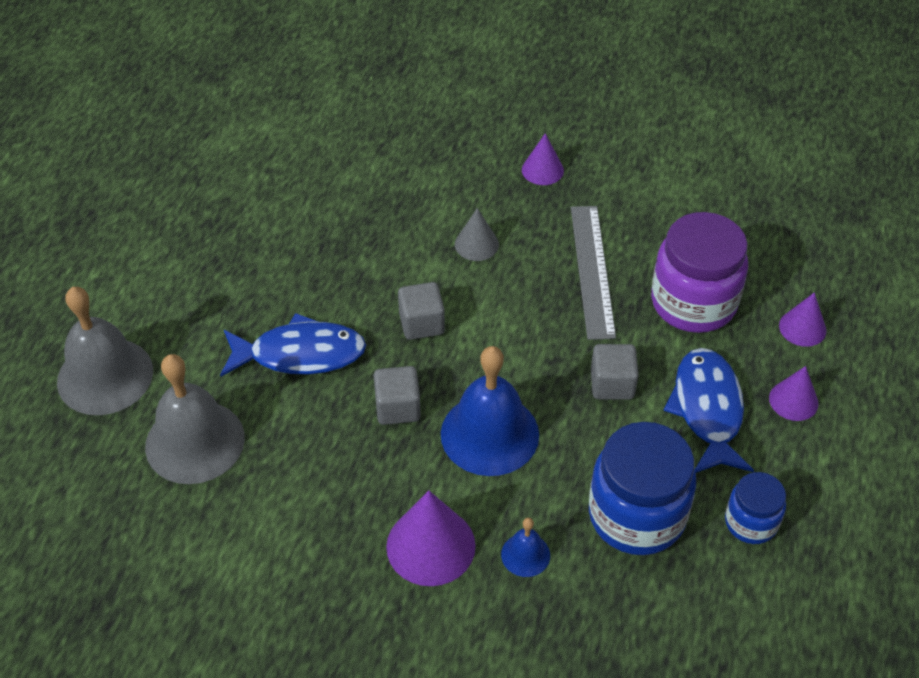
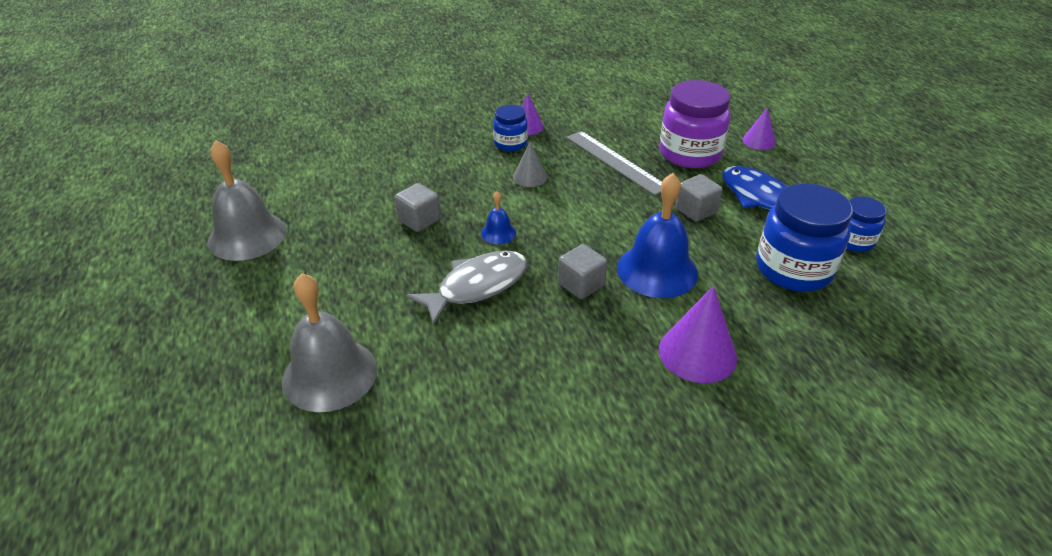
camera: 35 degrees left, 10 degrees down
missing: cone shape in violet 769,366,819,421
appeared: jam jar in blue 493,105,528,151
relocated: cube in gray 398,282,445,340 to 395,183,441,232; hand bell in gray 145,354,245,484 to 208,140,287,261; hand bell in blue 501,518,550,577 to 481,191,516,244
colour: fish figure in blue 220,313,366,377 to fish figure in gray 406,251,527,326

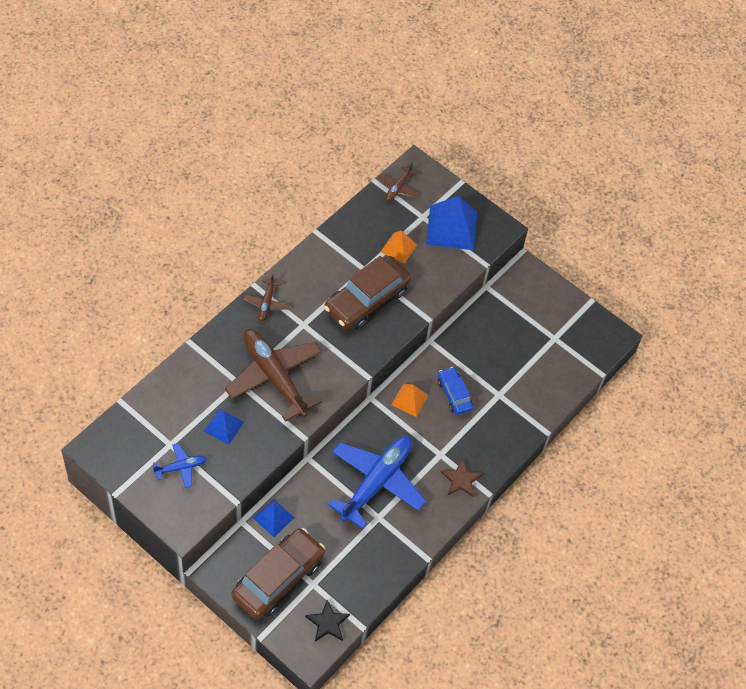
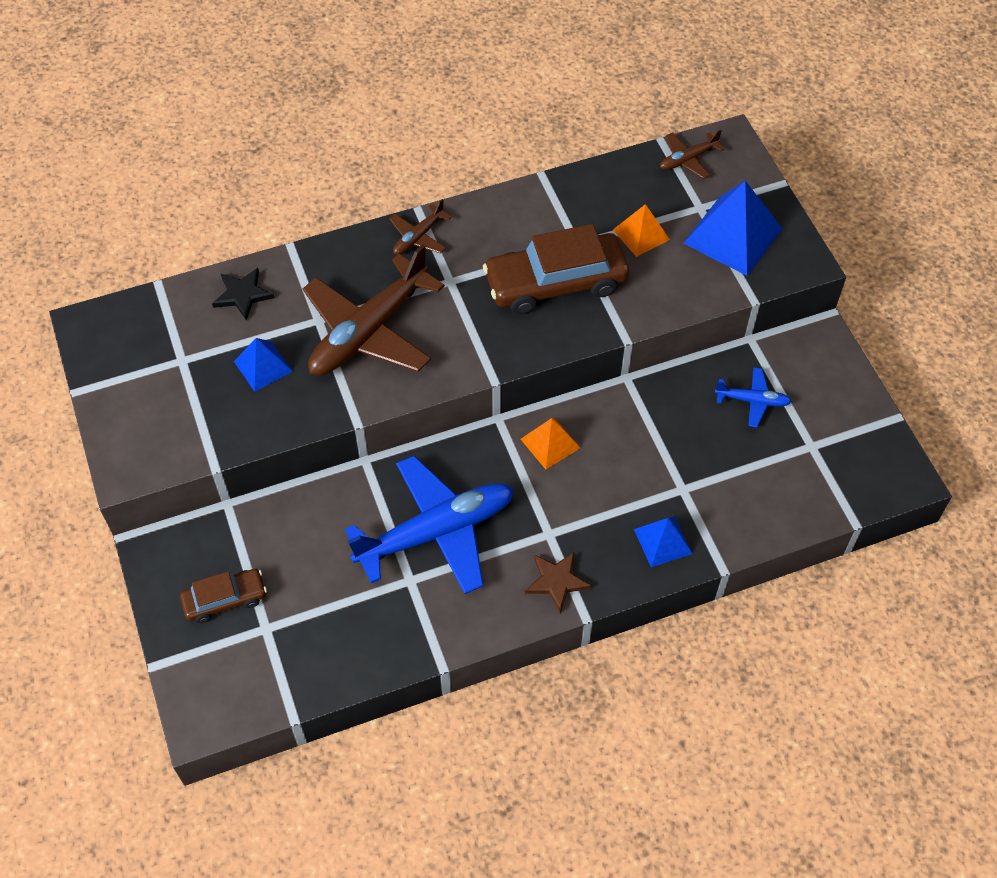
camera: 35 degrees right, 0 degrees up
missing: toy car in blue 438,367,473,415
relocated: toy plane in blue 153,443,207,488 to 715,368,792,427; solid pyramid in blue 253,499,295,537 to 634,516,693,567; star shape in black 305,600,350,642 to 212,268,275,320
spun: toy plane in russet 225,329,322,422 = 303,244,445,376 135 degrees counterclockwise
size: toy car in russet 231,528,325,619 = 180,569,267,623 x0.54

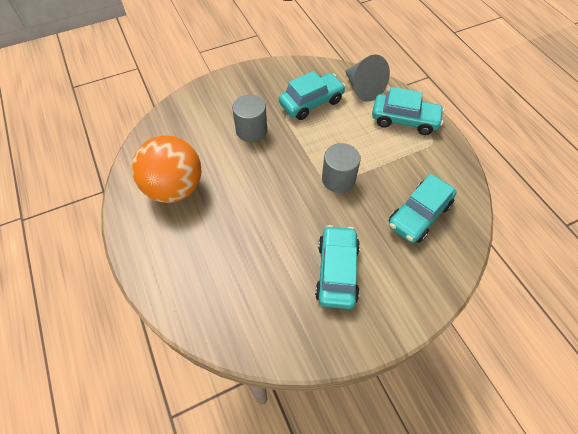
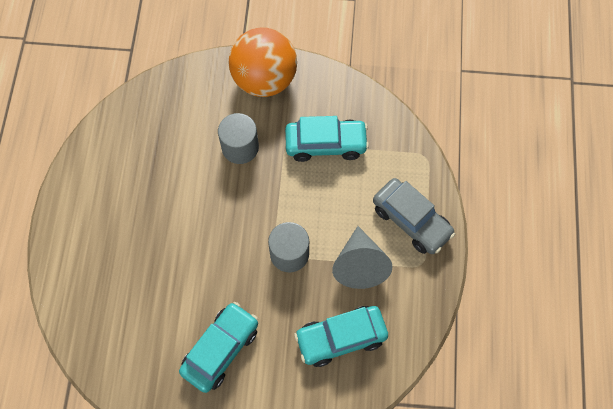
camera: 30 degrees right, 10 degrees up
relocated: cone shape in gray 345,55,390,102 to 332,226,392,289; sphere in bright orange 132,135,201,203 to 229,27,297,97
colour: toy car in aqua 372,87,444,135 to toy car in gray 373,178,455,254

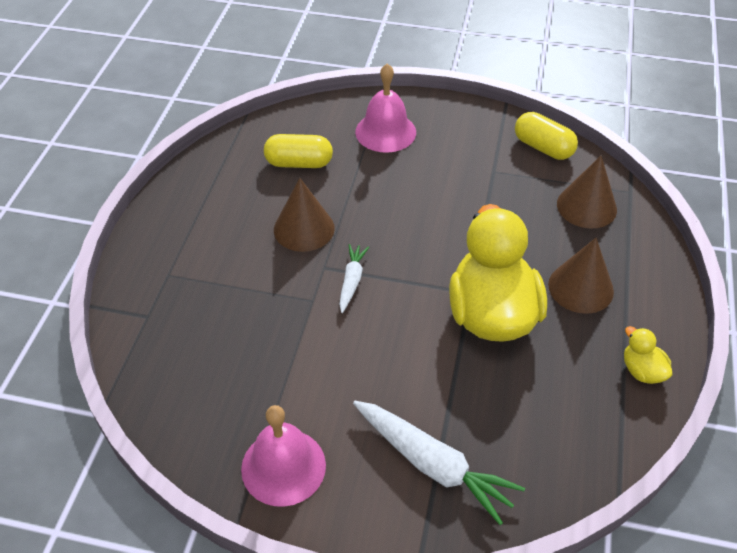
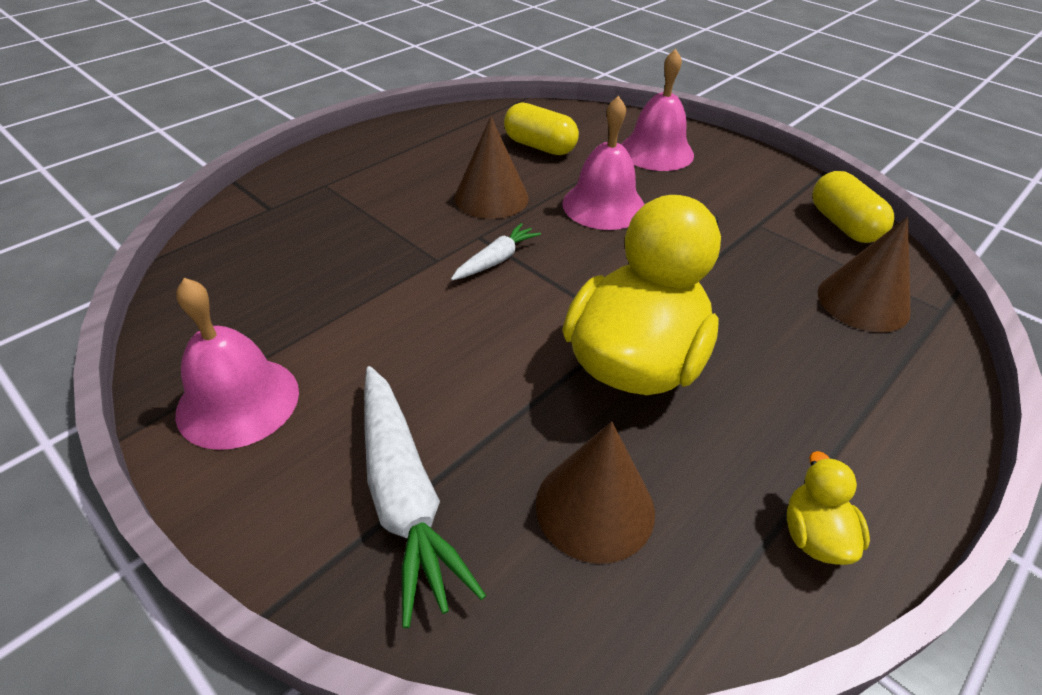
camera: 30 degrees right, 5 degrees down
appeared: hand bell in pink 563,96,645,230
relocated: cone shape in russet 548,238,614,314 to 535,421,655,564

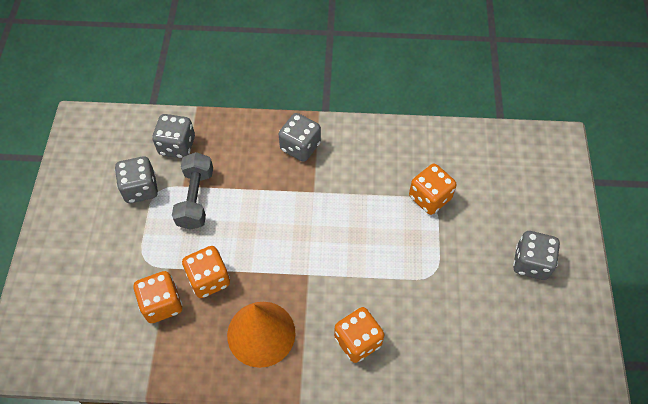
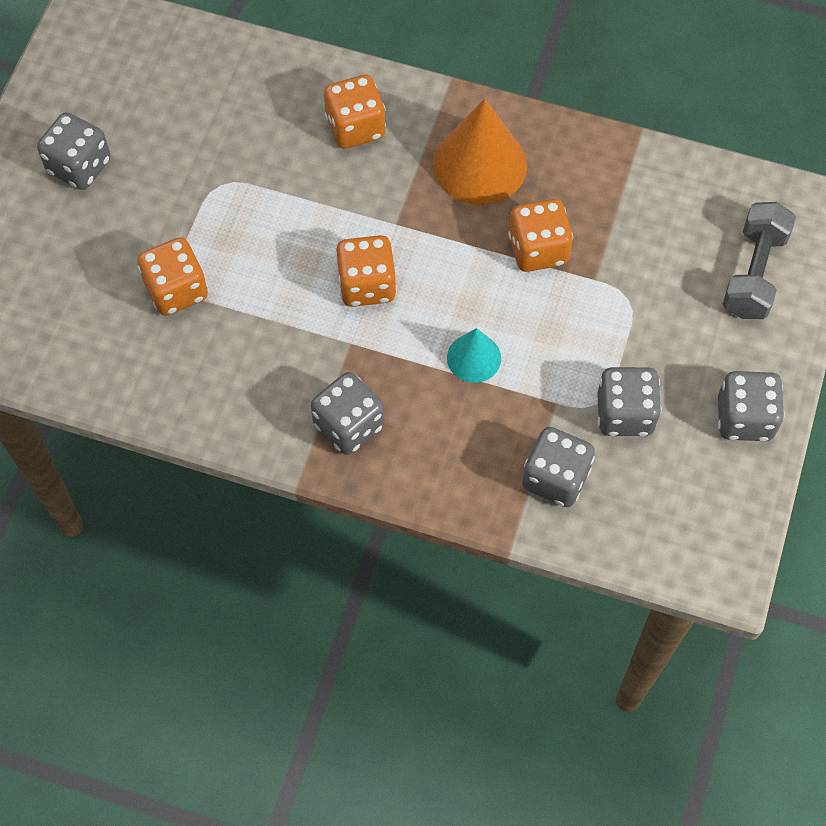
camera: 165 degrees left, 5 degrees up
appeared: cone shape in aqua 447,328,501,383; game die in gray 718,371,785,441
relocated: hand weight in gray 172,152,213,230 to 723,202,796,319; game die in bright orange 134,271,183,323 to 336,235,397,307

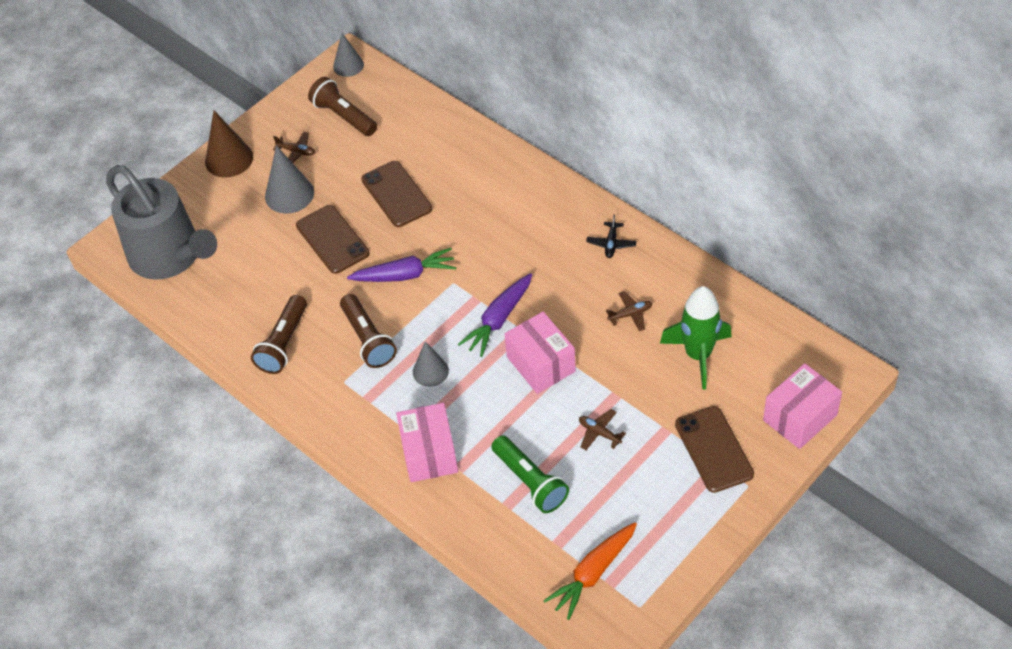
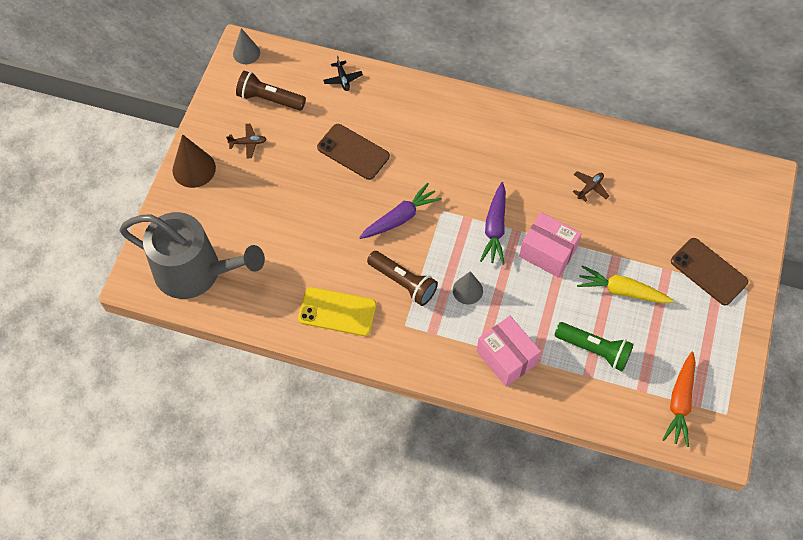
camera: 30 degrees left, 10 degrees up
missing: cone shape in gray 265,146,314,214; phone in russet 296,205,370,274; rocket in leaf-green 660,286,732,390; box in pink 763,363,842,449
relocated: toy plane in black 586,214,636,258 to 323,56,363,91
exchanged: torch in russet 251,295,307,374 to phone in bright yellow 298,287,376,336; toy plane in russet 579,409,626,450 to toy carrot in bright yellow 577,265,674,303

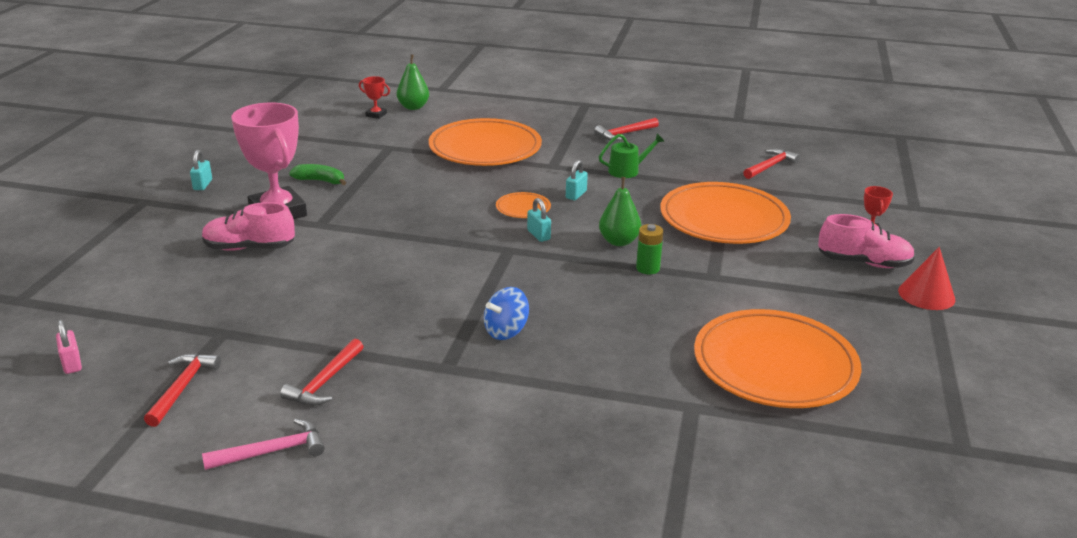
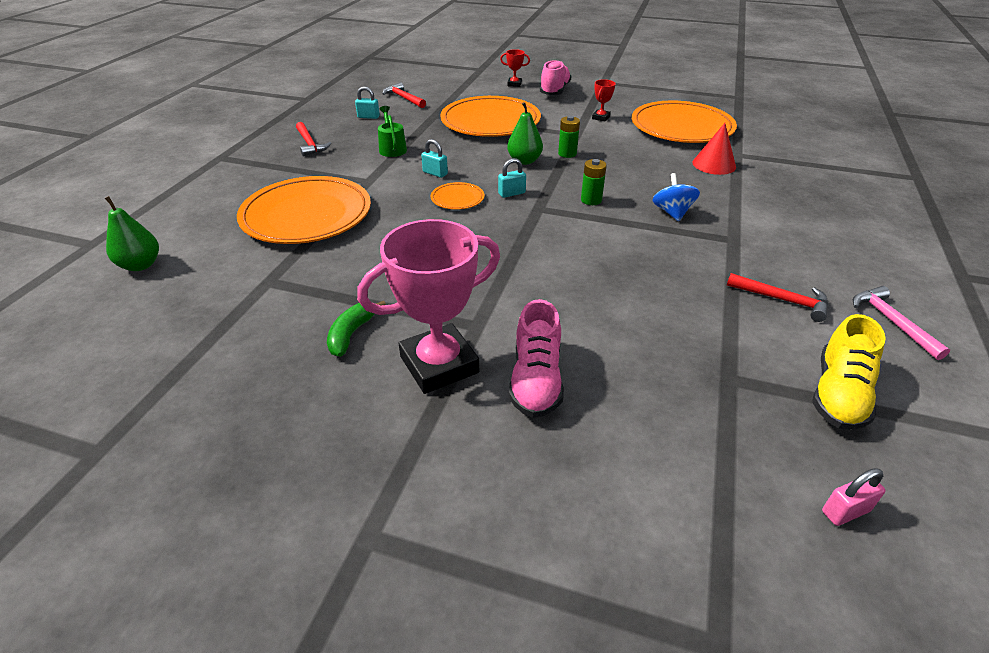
camera: 85 degrees left, 10 degrees up
appeared: AA battery in leaf-green 581,159,607,205
relocated: trophy in red 359,76,390,119 to 592,79,616,122; small lock in aqua 190,150,212,190 to 355,86,380,119; cone shape in red 898,247,955,310 to 692,123,736,175
exchanged: carpenter's hammer in red 144,353,221,427 to lace-up shoe in bright yellow 812,314,886,430
spun: toy top in blue 484,287,529,340 = 652,173,700,221 150 degrees counterclockwise

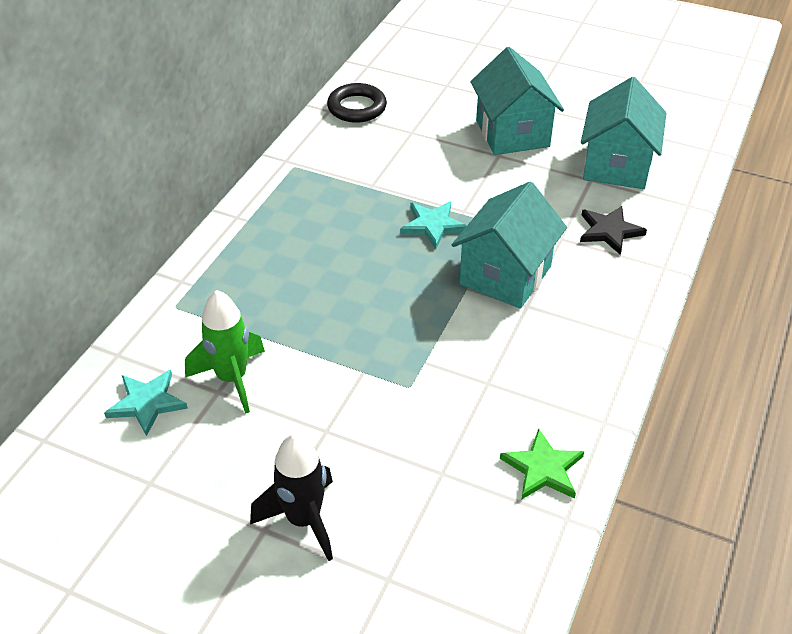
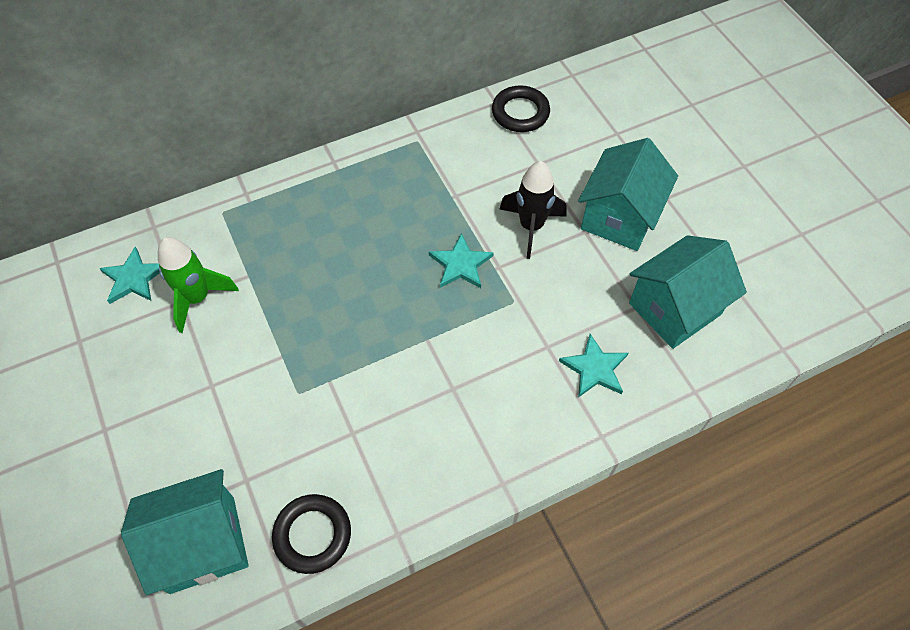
camera: 40 degrees right, 15 degrees up
relocated: cottage in aqua 452,182,567,309 to 121,469,249,595; rocket in black 250,434,333,561 to 500,161,567,259
exchanged: star shape in leaf-green 500,428,584,500 to hoop in black 272,494,351,574
colour: star shape in black 580,206,647,255 to star shape in aqua 559,334,628,398

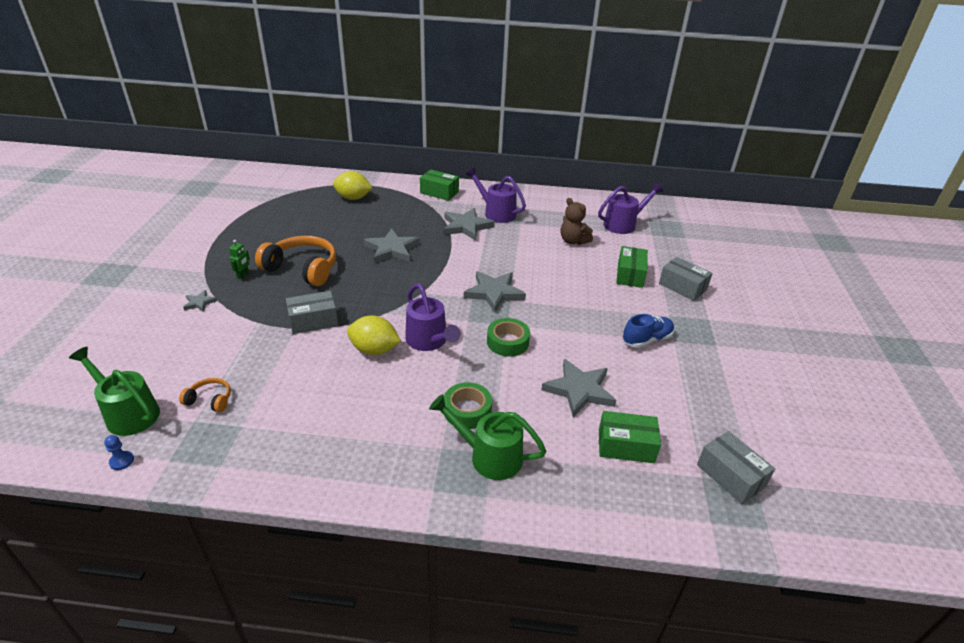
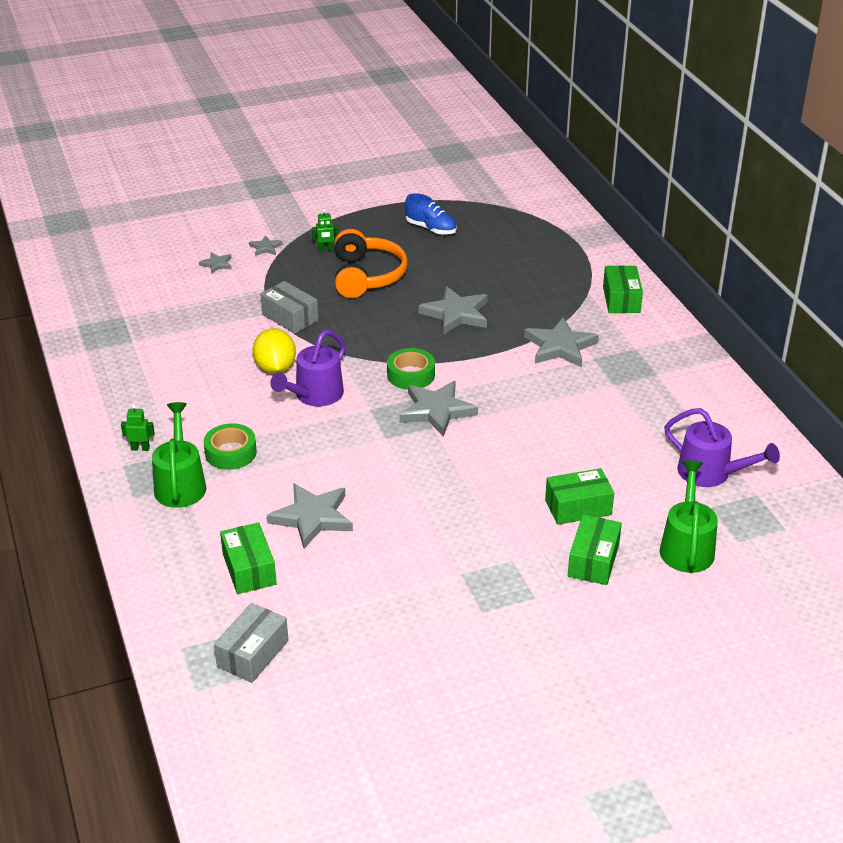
camera: 65 degrees right, 0 degrees up
missing: watering can in violet 466,167,526,223; toy lemon in bright yellow 333,171,372,200; stuffed bear in russet 561,198,593,245; headphones in bright orange 179,378,231,412; chess pawn in blue 104,435,134,470
appeared: star shape in gray 199,252,232,274; toy robot in leaf-green 121,404,155,451
relocated: lace-up shoe in blue 623,314,674,348 to 405,193,457,235; roll of tape in leaf-green 487,318,530,356 to 387,348,435,390; watering can in leaf-green 69,347,160,436 to 660,461,718,573
colour: box in gray 659,257,713,301 to box in leaf-green 568,515,622,585

